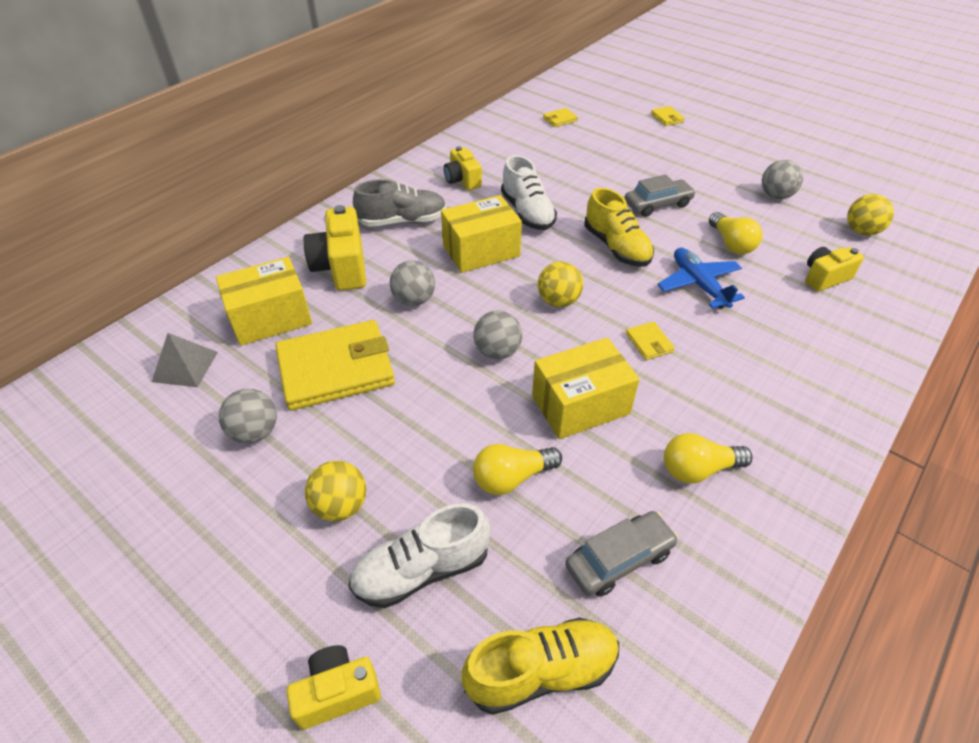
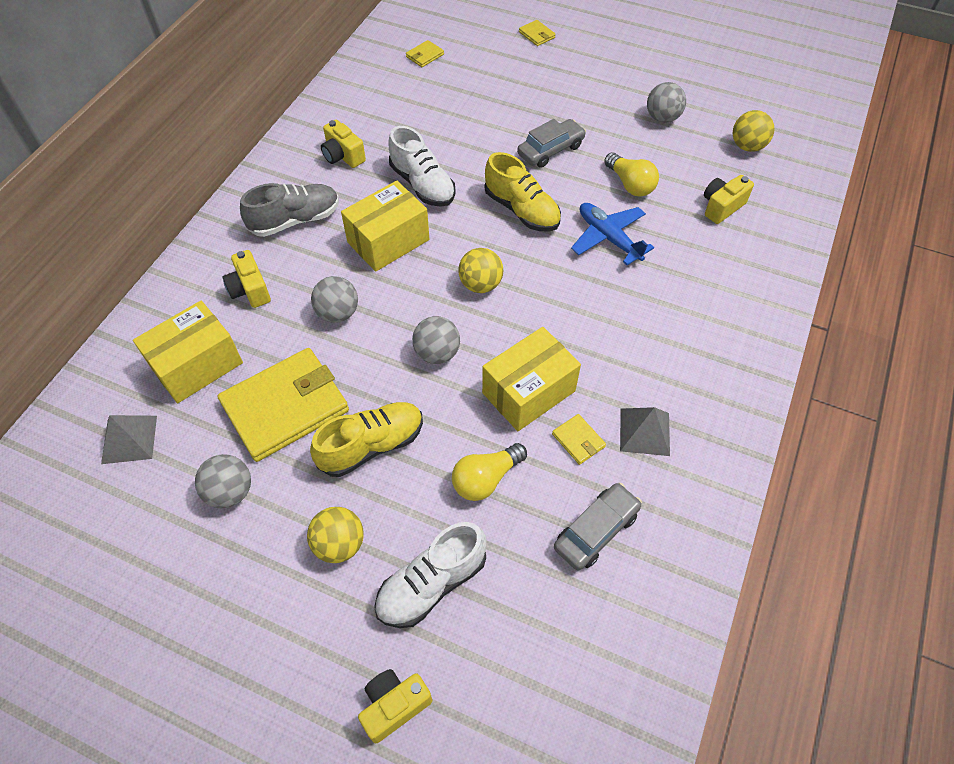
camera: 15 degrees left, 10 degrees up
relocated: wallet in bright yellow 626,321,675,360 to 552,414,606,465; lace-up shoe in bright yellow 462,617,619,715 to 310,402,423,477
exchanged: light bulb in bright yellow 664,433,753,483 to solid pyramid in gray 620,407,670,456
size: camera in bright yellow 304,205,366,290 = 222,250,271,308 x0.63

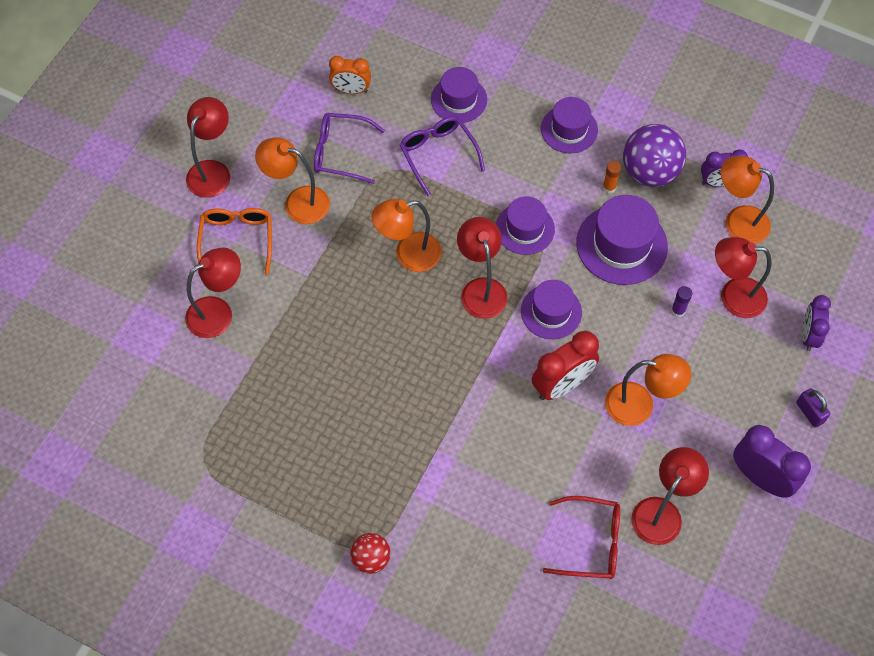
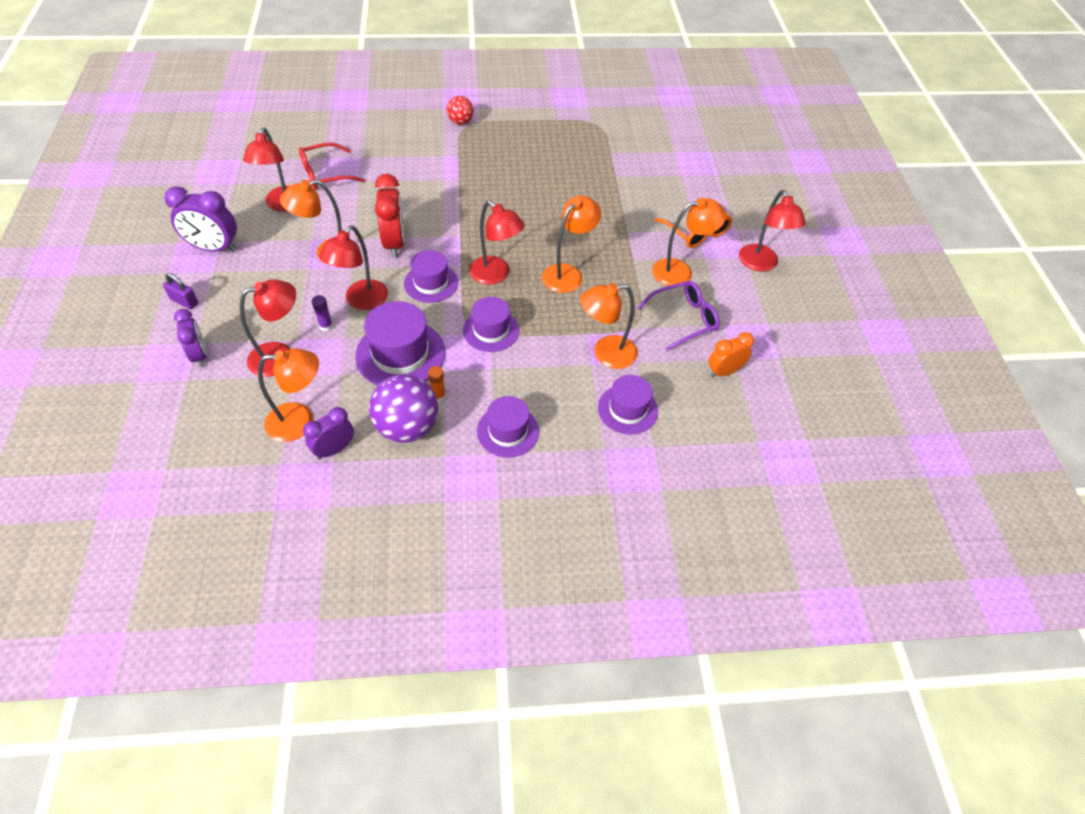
camera: 145 degrees right, 10 degrees down
relocated: lamp in red 185,248,241,338 to 319,225,388,310
exchanged: glasses in violet 400,116,485,196 to lamp in bright orange 580,283,638,369
spun: clock in red 531,331,599,400 = 375,174,405,258 150 degrees clockwise

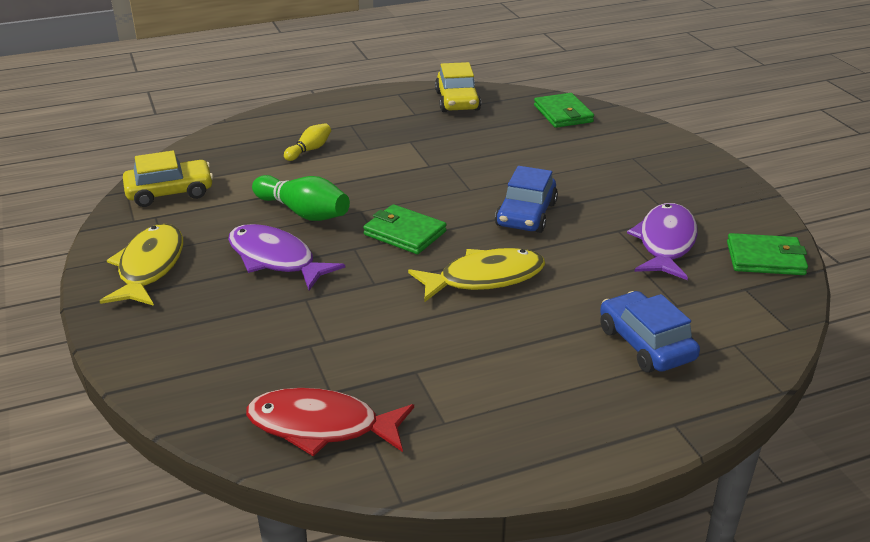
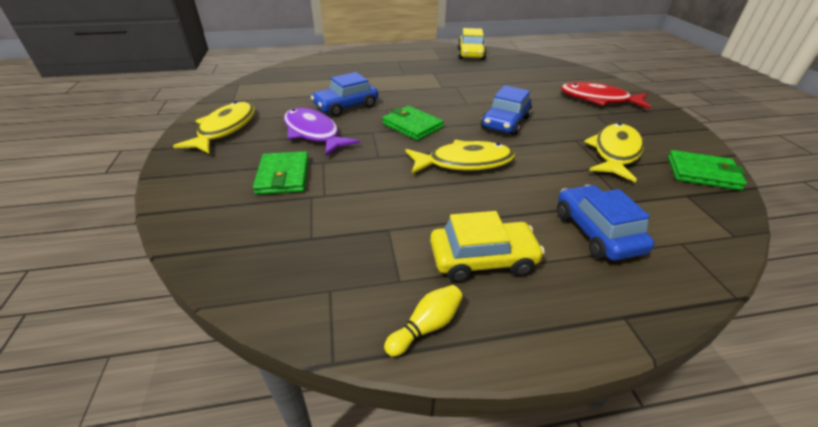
camera: 10 degrees right, 5 degrees up
relocated: wallet in leaf-green 534,93,594,128 to 253,151,309,195; bowling pin in bright yellow 284,123,331,161 to 384,285,463,357; toy car in bright yellow 123,151,213,207 to 430,211,545,282; fish figure in red 246,388,414,457 to 560,82,651,109
exchanged: bowling pin in leaf-green 252,175,350,221 to toy car in blue 311,72,378,117
colour: fish figure in violet 627,203,698,280 to fish figure in bright yellow 584,123,644,182

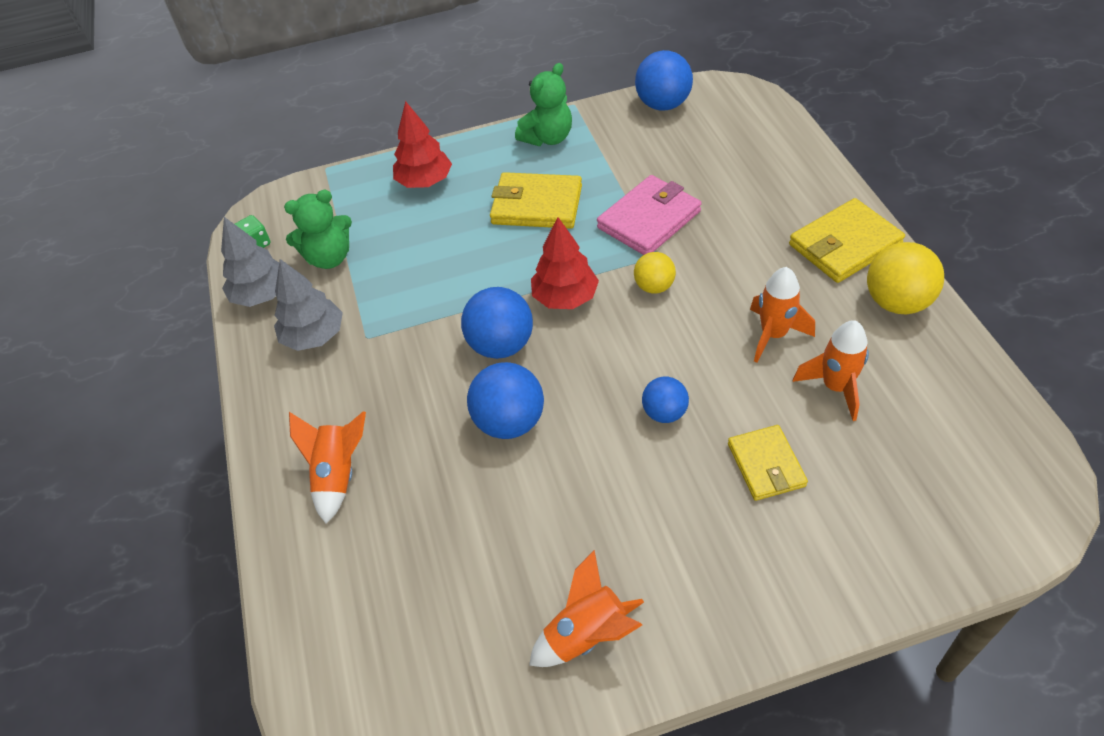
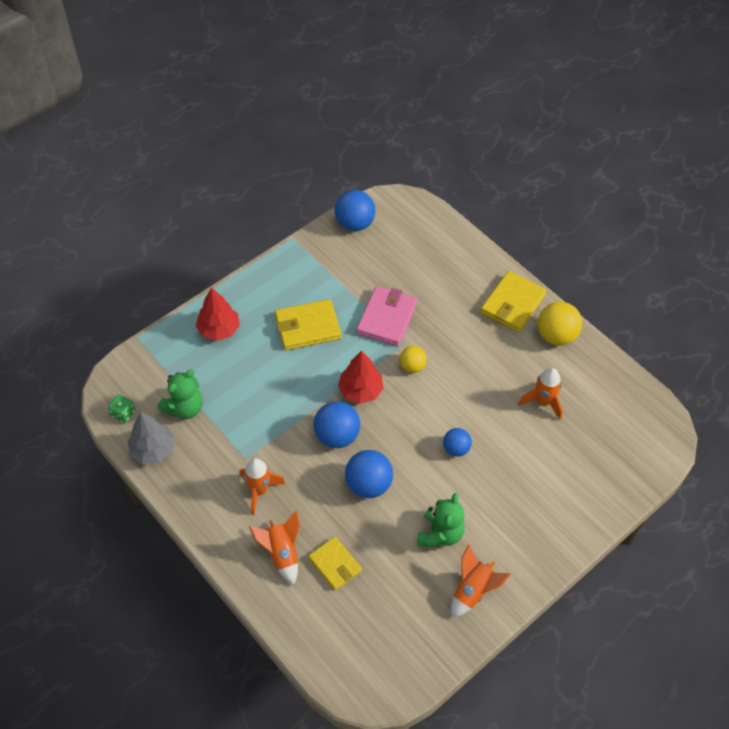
camera: 30 degrees left, 5 degrees up
missing: toy tree in gray 274,259,343,351
relocated: stuffed bear in leaf-green 515,63,572,146 to 418,493,465,547; rocket in bright orange 750,267,815,363 to 240,458,285,515; wallet in bright yellow 728,425,808,501 to 308,537,362,591

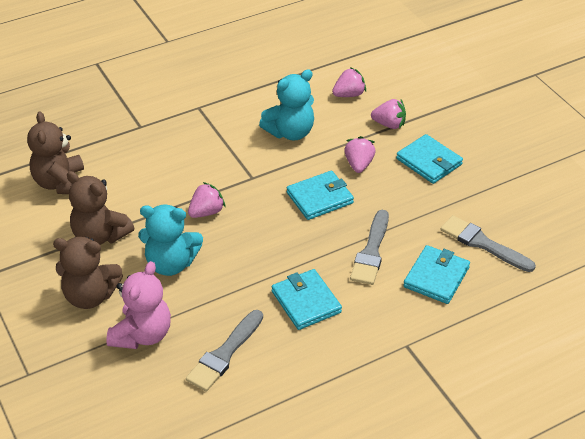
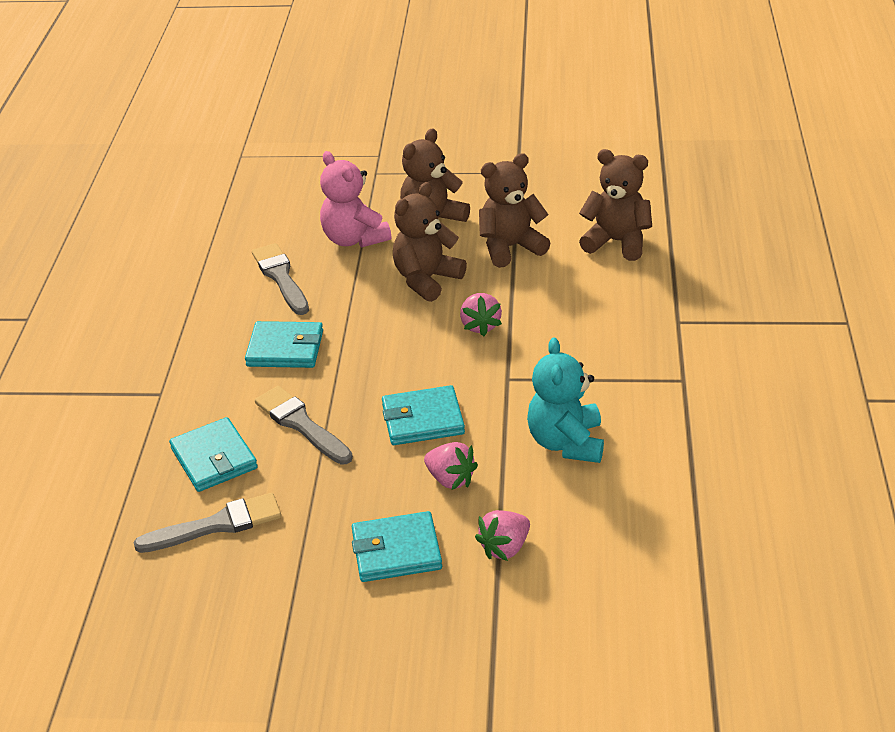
camera: 125 degrees right, 5 degrees down
missing: berry in pink 332,67,366,97
colour: stuffed bear in aqua 138,205,203,276 to stuffed bear in russet 393,182,467,302
spun: wallet in aqua 287,171,354,220 = 382,385,465,445 75 degrees clockwise

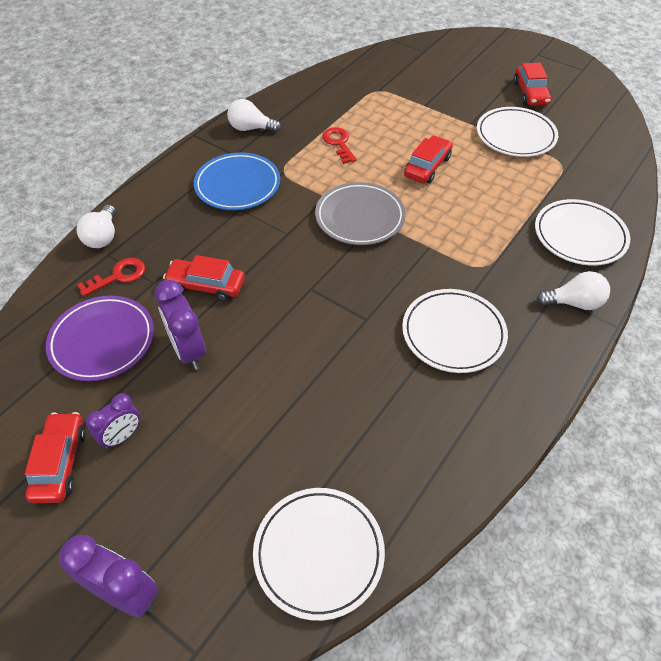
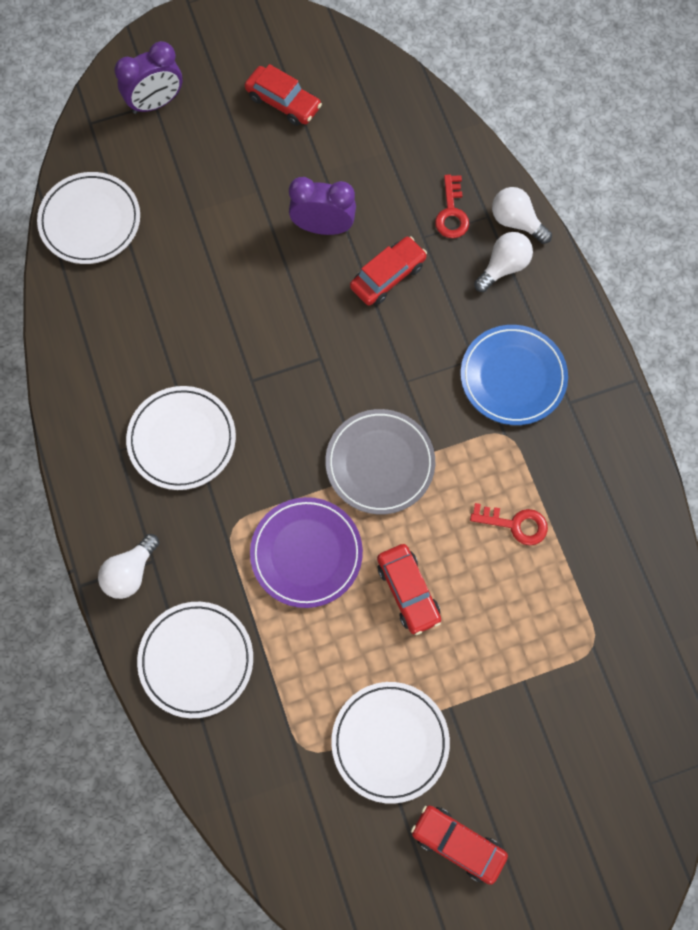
camera: 125 degrees right, 20 degrees up
missing: clock in violet 86,393,140,449
relocated: light bulb in snow-white 227,99,281,132 to 474,232,533,292; plate in violet 46,296,154,381 to 250,497,363,608

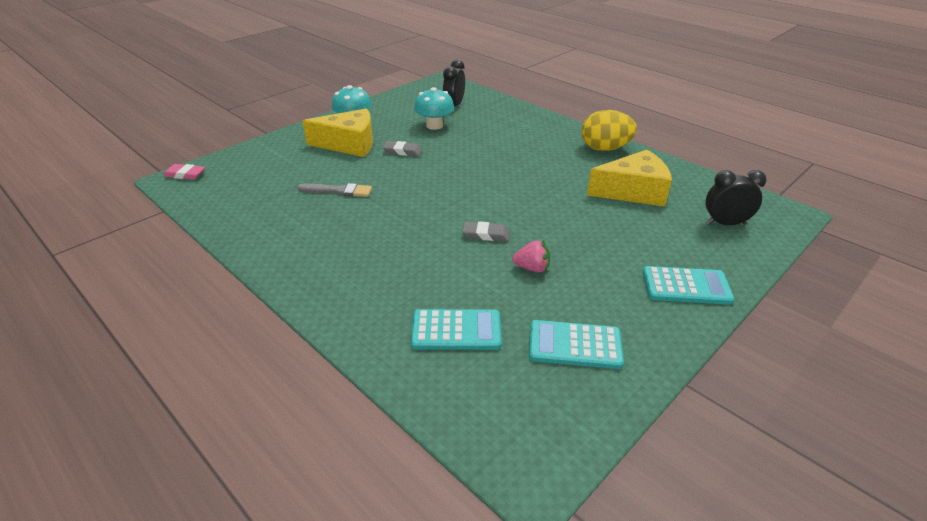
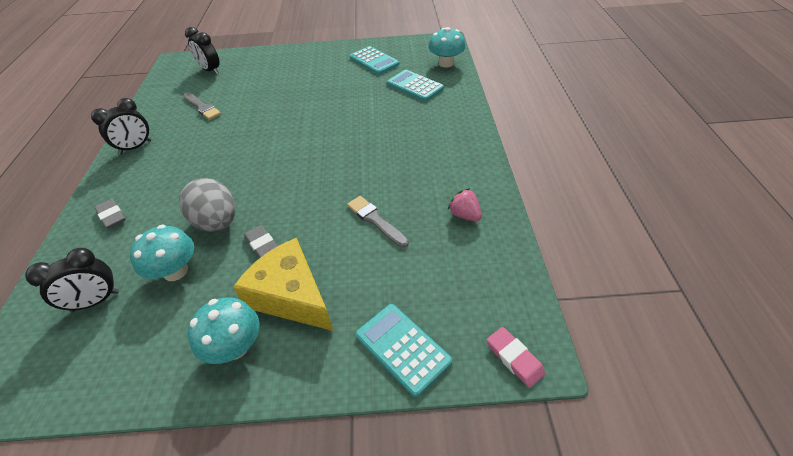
camera: 135 degrees left, 10 degrees up
appeared: fungus in aqua 429,27,465,67; egg in gray 179,178,235,232
relocated: gum eraser in gray 462,221,509,241 to 95,199,126,229; berry in pink 512,240,550,272 to 448,188,482,222; adding machine in aqua 643,266,734,305 to 356,304,452,397
exchanged: egg in bright yellow 581,110,637,151 to clock in black 91,98,151,155; cheese wedge in bright yellow 587,150,672,206 to paintbrush in gray 184,92,221,120

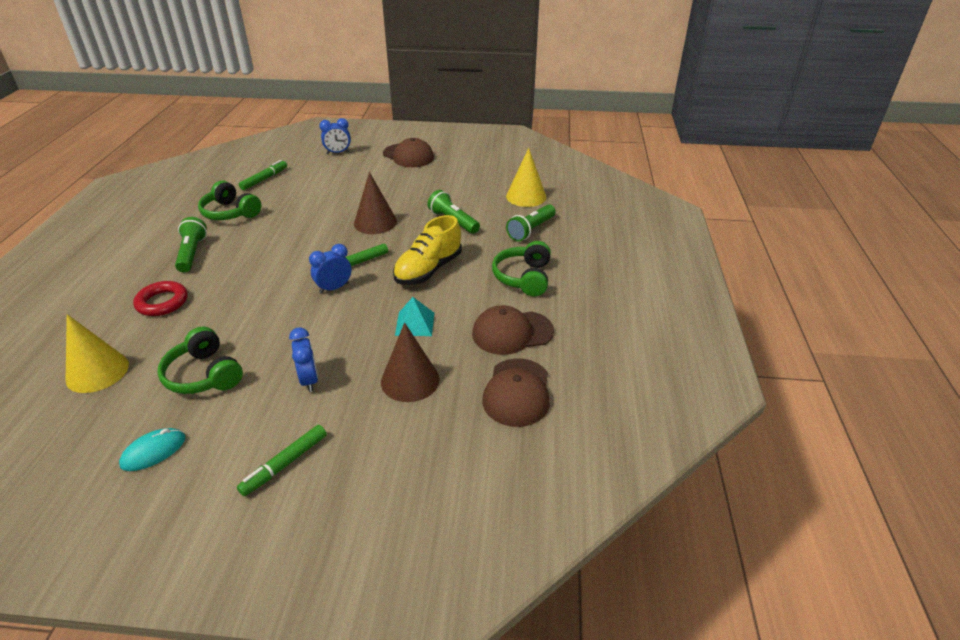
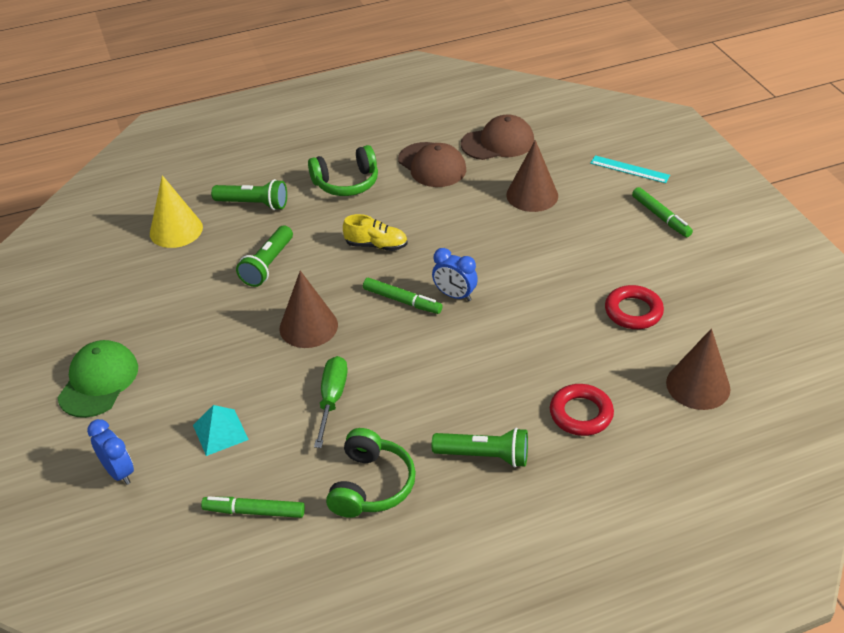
camera: 115 degrees left, 5 degrees up
missing: clock in blue 289,327,318,392; PC mouse in aqua 119,428,186,471
appeared: ruler in aqua 590,155,670,183; screwdriver in leaf-green 314,356,348,448
relocated: solid pyramid in aqua 395,297,434,336 to 193,405,249,456
exchanged: headphones in leaf-green 157,327,243,394 to hoop in red 605,285,664,329
colour: baseball cap in russet 383,138,434,167 to baseball cap in leaf-green 57,340,138,418; cone shape in bright yellow 65,314,129,393 to cone shape in russet 666,329,730,410
spun: torch in leaf-green 175,217,207,272 = 432,428,528,468 135 degrees counterclockwise; marker in leaf-green 237,425,327,496 = 632,187,693,237 45 degrees clockwise
size: lace-up shoe in bright yellow 393,215,462,285 = 343,214,408,251 x0.63

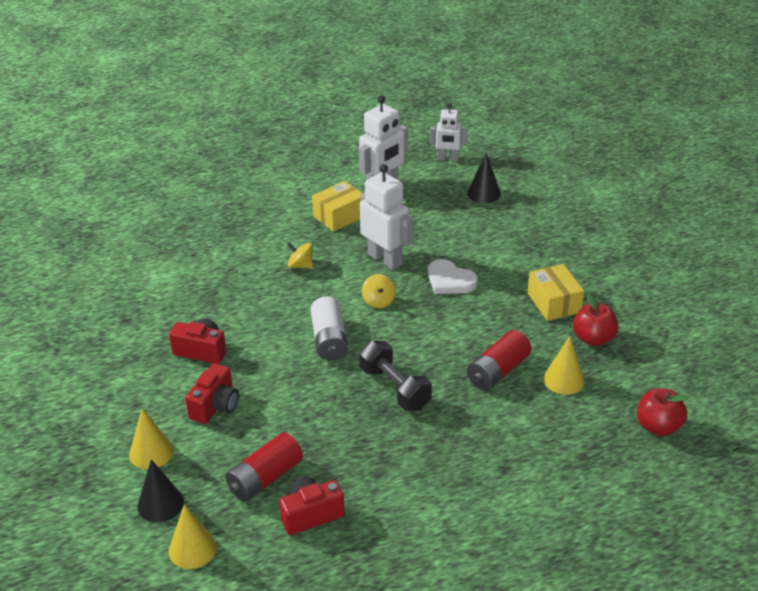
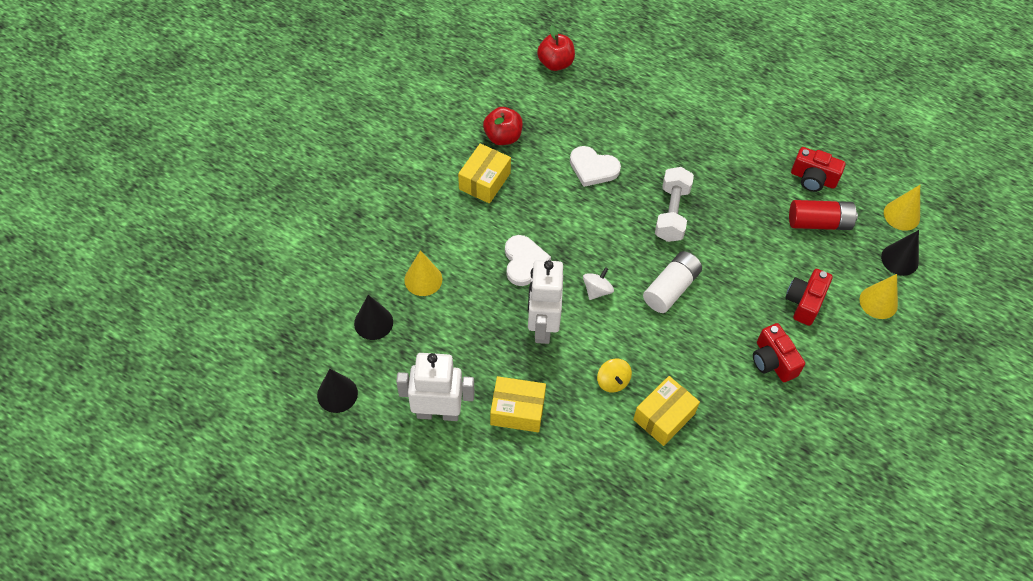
camera: 135 degrees left, 20 degrees up
appeared: box in bright yellow 633,376,700,446
relocated: cone shape in bright yellow 543,336,585,395 to 404,250,442,296
exchanged: toy robot in snow-white 430,103,467,161 to cone shape in black 317,369,358,413; AA battery in red 467,330,532,390 to love heart in snow-white 570,146,621,187
colour: toy top in bright yellow 362,274,396,308 to toy top in snow-white 583,267,614,300; hand weight in black 359,341,432,411 to hand weight in snow-white 655,167,694,242
spun: camera in red 185,363,239,424 = 785,269,833,326 45 degrees counterclockwise

